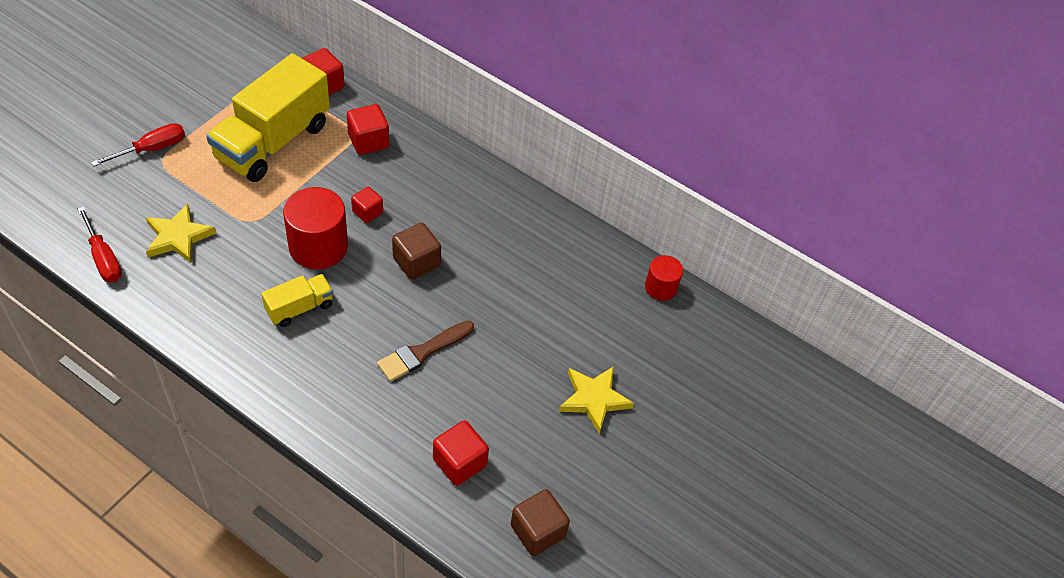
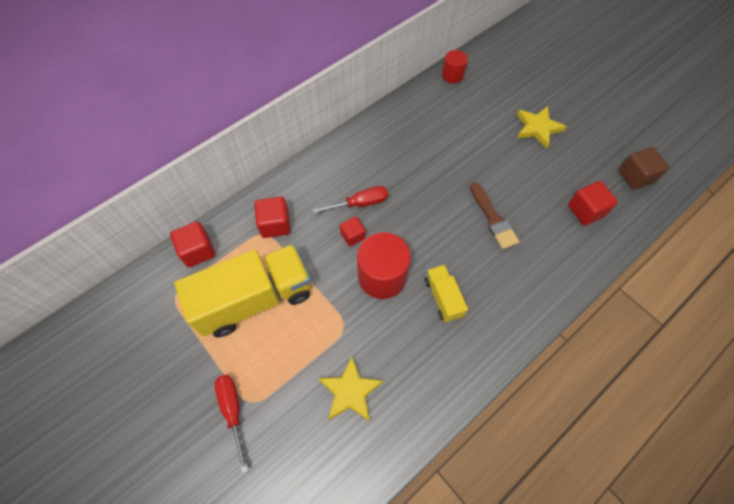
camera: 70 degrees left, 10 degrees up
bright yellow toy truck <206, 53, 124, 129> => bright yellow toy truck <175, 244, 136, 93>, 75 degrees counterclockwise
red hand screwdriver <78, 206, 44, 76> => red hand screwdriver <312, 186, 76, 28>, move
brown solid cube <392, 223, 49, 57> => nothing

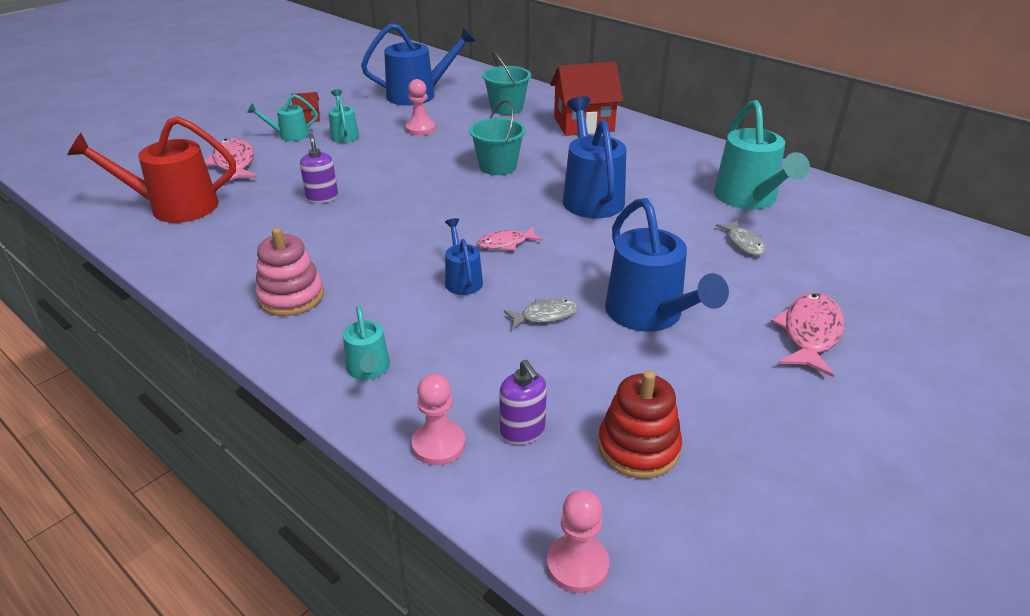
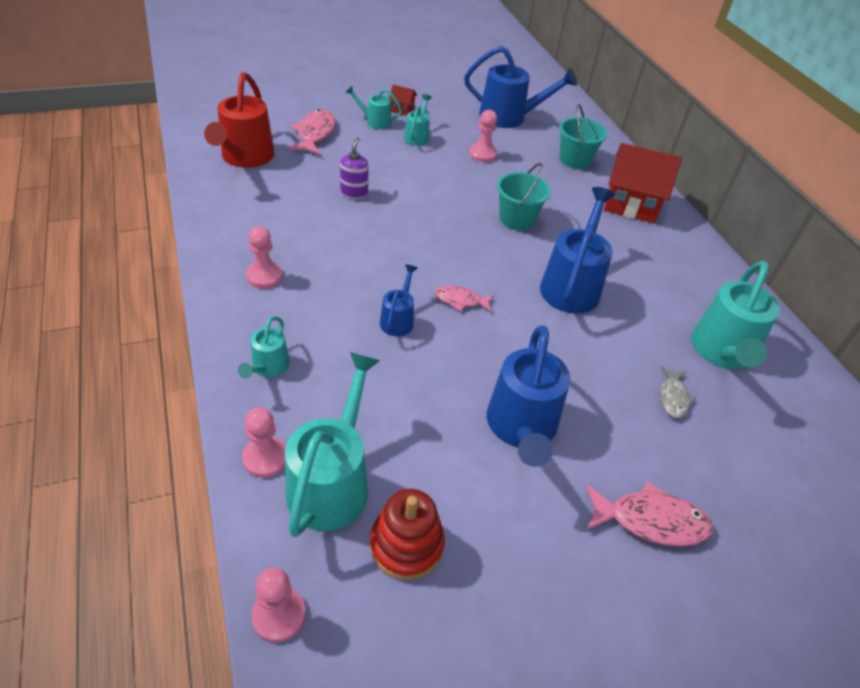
camera: 25 degrees right, 10 degrees up
red watering pot <67, 116, 169, 107> => red watering pot <204, 72, 71, 96>, 105 degrees counterclockwise
rosy stacking rings <255, 228, 69, 88> => rosy chess pawn <246, 226, 37, 62>
rosy toy fish <771, 292, 73, 85> => rosy toy fish <586, 481, 128, 65>, 45 degrees clockwise
grey toy fish <504, 299, 74, 30> => nothing
purple soap pump <499, 360, 48, 85> => aqua watering pot <285, 352, 95, 185>

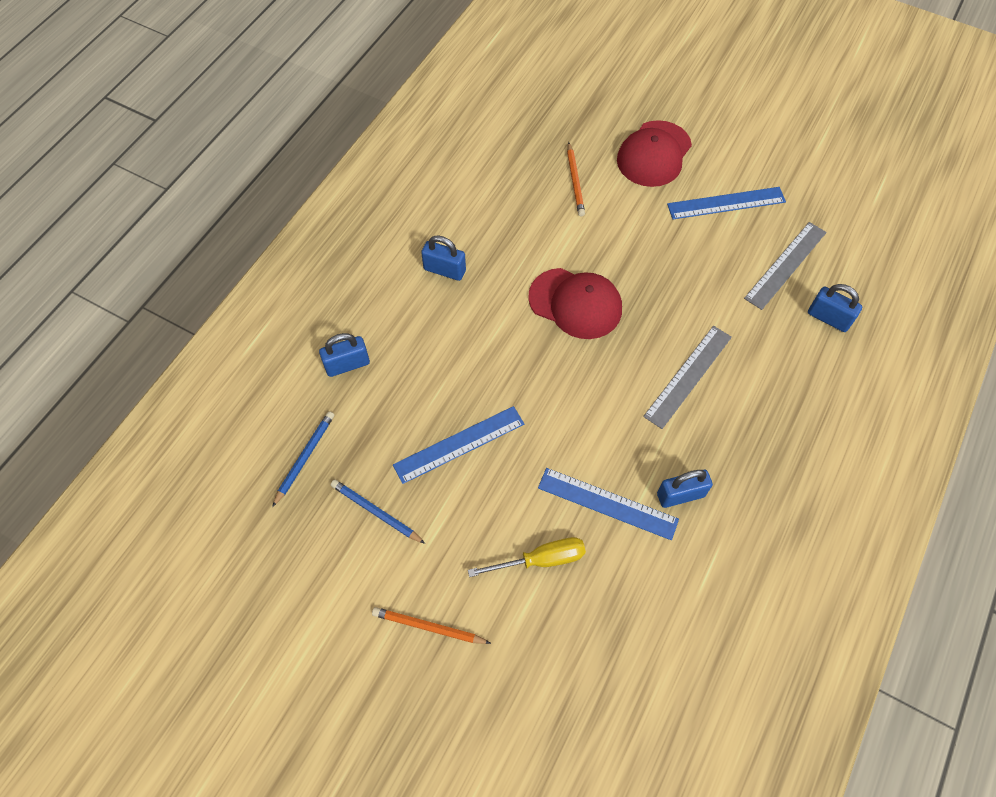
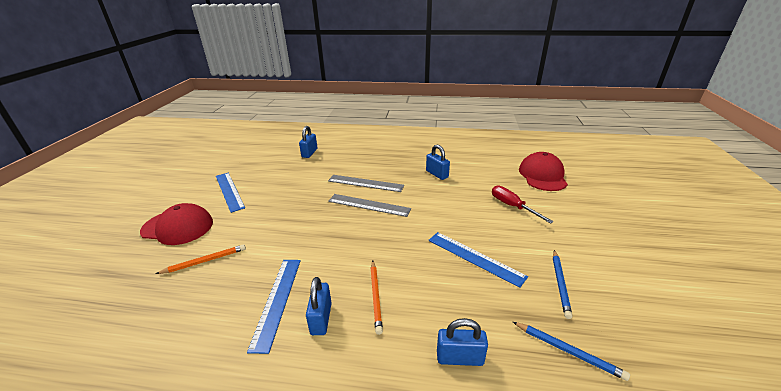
camera: 110 degrees left, 30 degrees down
grey ruler <744, 222, 83, 88> => grey ruler <328, 194, 83, 23>, move
red peaked cap <528, 268, 94, 71> => red peaked cap <519, 152, 49, 39>, move
royal blue padlock <319, 333, 51, 44> => royal blue padlock <437, 318, 51, 48>, 45 degrees counterclockwise
royal blue lead pencil <272, 411, 62, 96> => royal blue lead pencil <513, 322, 117, 59>, 150 degrees counterclockwise
royal blue ruler <538, 468, 141, 72> => royal blue ruler <247, 260, 54, 94>, move
bright yellow hand screwdriver <468, 537, 118, 40> => red hand screwdriver <492, 185, 62, 39>
bright orange lead pencil <372, 607, 119, 37> => bright orange lead pencil <370, 261, 13, 74>, move

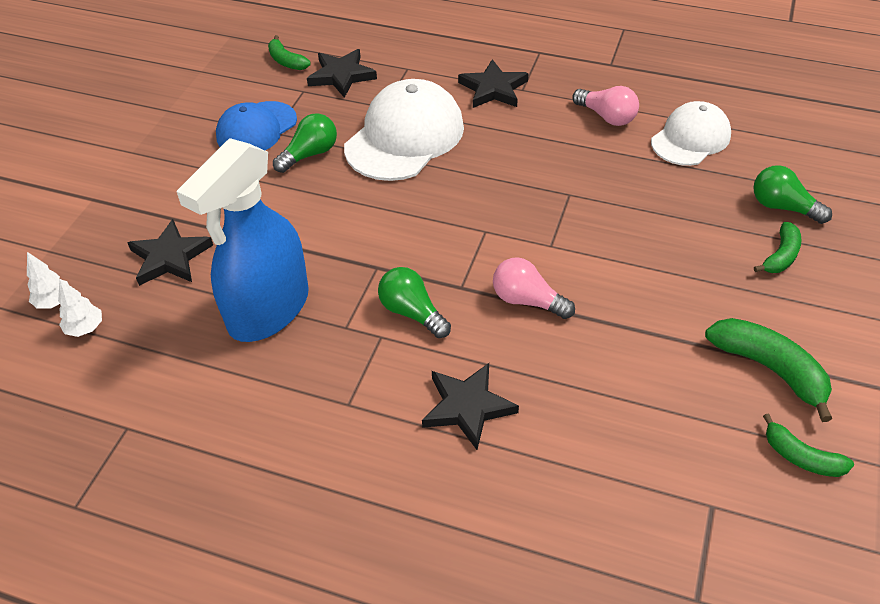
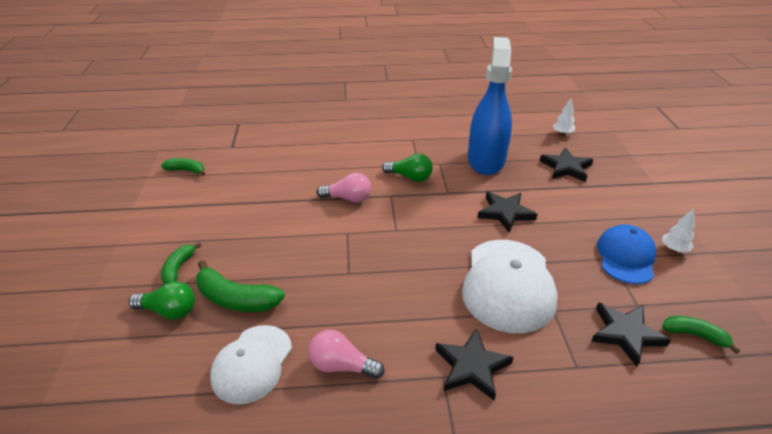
camera: 155 degrees right, 10 degrees down
leaf-green bulb <273, 113, 64, 60> => nothing
snow-white tree <27, 252, 42, 57> => snow-white tree <662, 209, 33, 43>, move
leaf-green toy banana <705, 318, 127, 104> => leaf-green toy banana <196, 260, 89, 52>, move
jet-black five-pointed star <422, 363, 97, 87> => jet-black five-pointed star <478, 192, 59, 40>, move

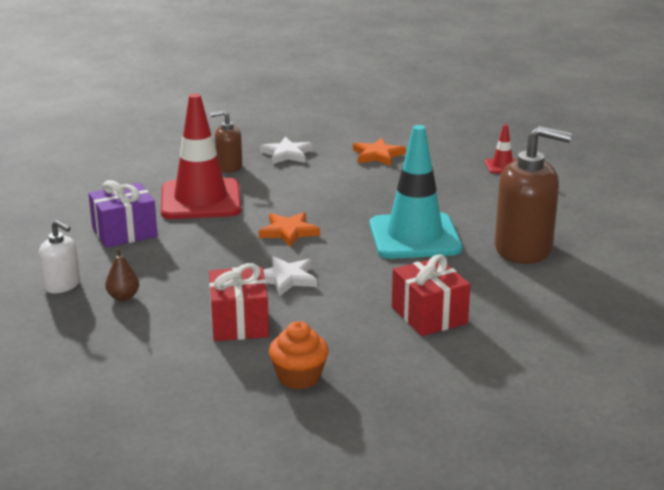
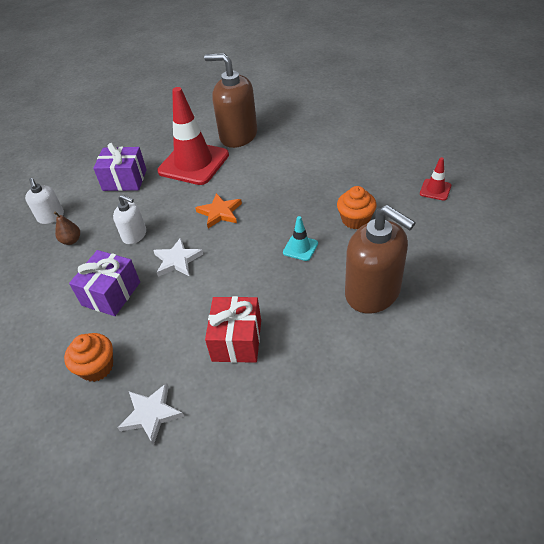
camera: 35 degrees right, 20 degrees up
brown soap pump <210, 110, 32, 62> => brown soap pump <204, 53, 54, 95>, x1.90
aqua road cone <370, 125, 92, 134> => aqua road cone <283, 216, 35, 45>, x0.43
snow-white five-pointed star <260, 137, 53, 27> => snow-white five-pointed star <117, 383, 67, 63>, move
bright orange five-pointed star <353, 138, 53, 28> => nothing
red gift <209, 263, 60, 78> => purple gift <69, 250, 71, 66>
nothing => bright orange fairy cake <337, 186, 40, 43>
nothing => snow-white soap pump <113, 195, 33, 49>

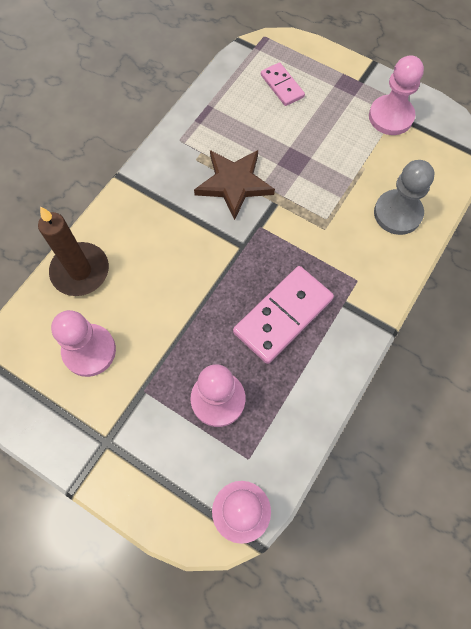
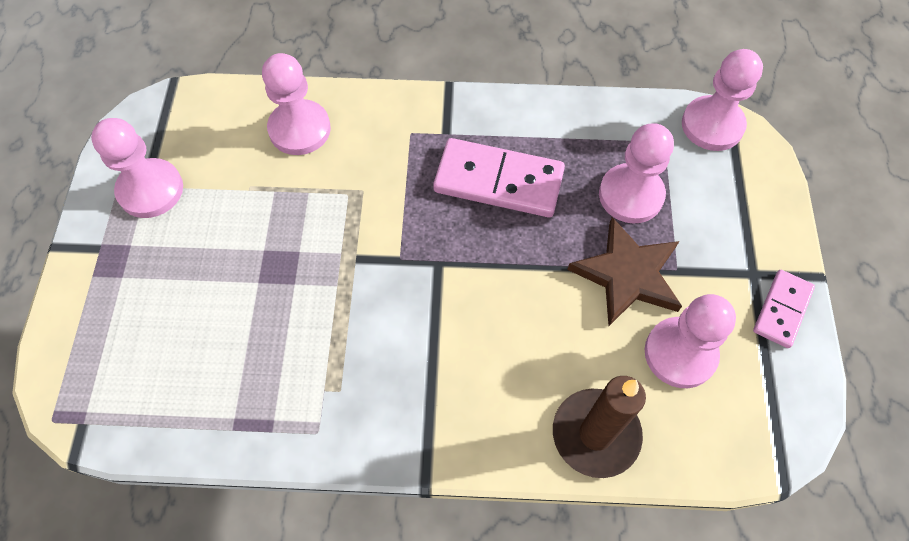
camera: 120 degrees left, 5 degrees down
rosy domino <261, 62, 44, 44> => rosy domino <753, 270, 62, 78>, move
brown five-pointed star <194, 150, 81, 70> => brown five-pointed star <567, 217, 115, 109>, move
grey chess pawn <374, 160, 60, 75> => rosy chess pawn <262, 53, 69, 102>

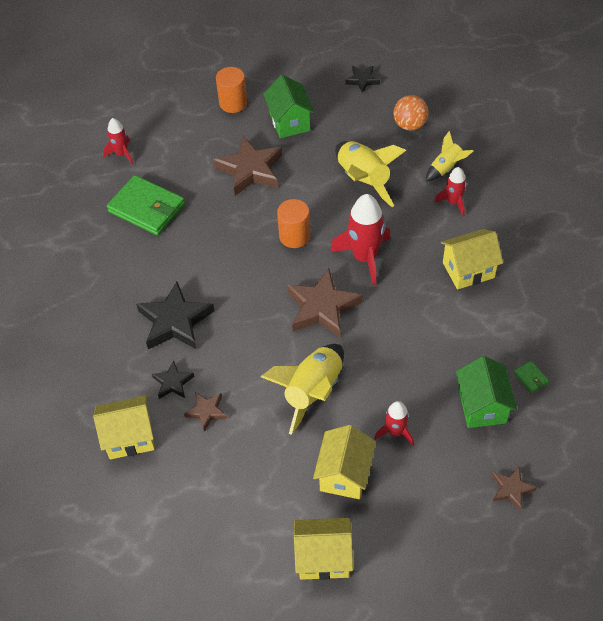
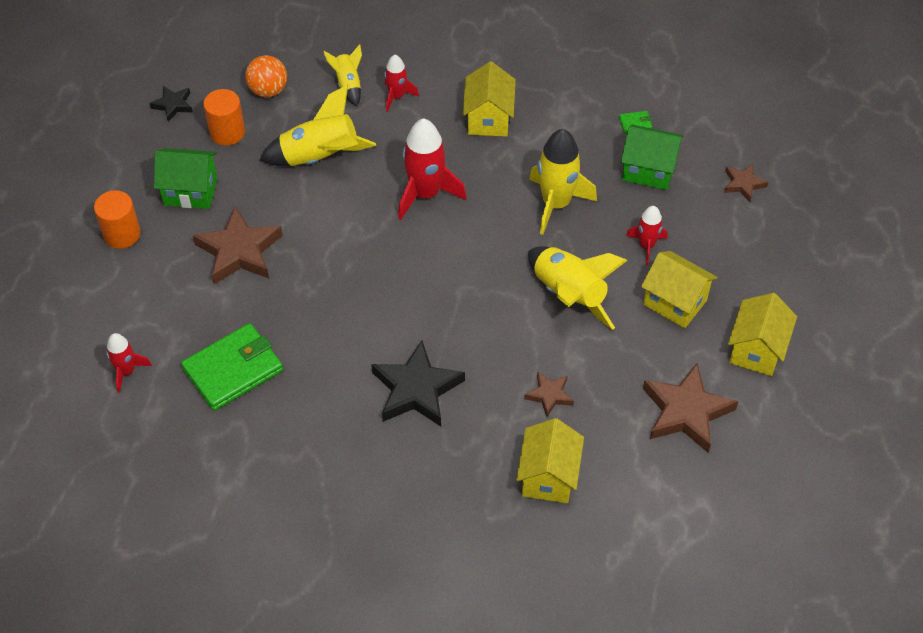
camera: 70 degrees left, 0 degrees up
bright orange solid cylinder <277, 199, 33, 49> => bright orange solid cylinder <203, 89, 42, 56>, move
brown five-pointed star <286, 268, 76, 70> => brown five-pointed star <643, 363, 95, 90>, move
jet-black five-pointed star <152, 360, 43, 39> => nothing
nothing => bright yellow rocket <529, 129, 68, 106>

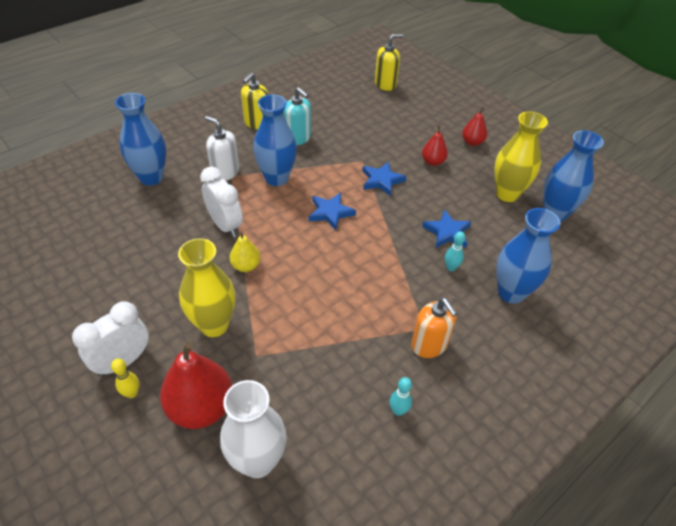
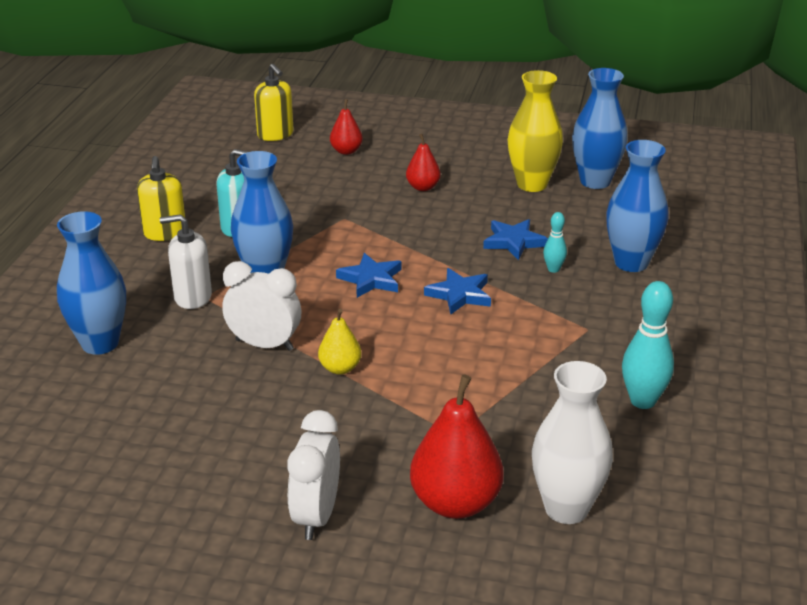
camera: 35 degrees left, 15 degrees down
bright yellow soap pump <375, 34, 28, 57> => bright yellow soap pump <254, 64, 40, 77>, 120 degrees clockwise
red pear <462, 106, 25, 40> => red pear <330, 99, 33, 56>, move
royal blue five-pointed star <362, 161, 44, 35> => royal blue five-pointed star <424, 268, 67, 46>, move
bright yellow vase <178, 238, 57, 99> => nothing
bright orange soap pump <411, 298, 47, 60> => nothing
bright yellow tenpin <111, 359, 29, 39> => nothing
aqua tenpin <389, 377, 23, 39> => aqua tenpin <622, 281, 52, 128>, x1.86

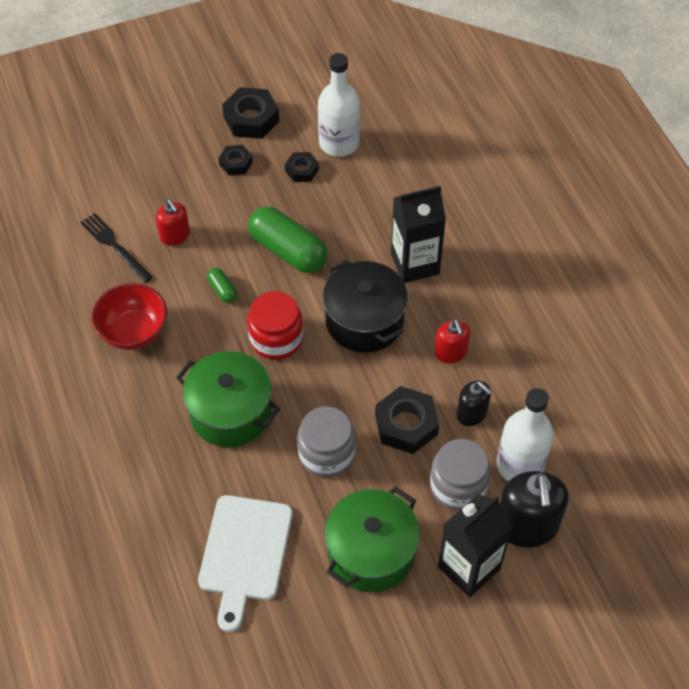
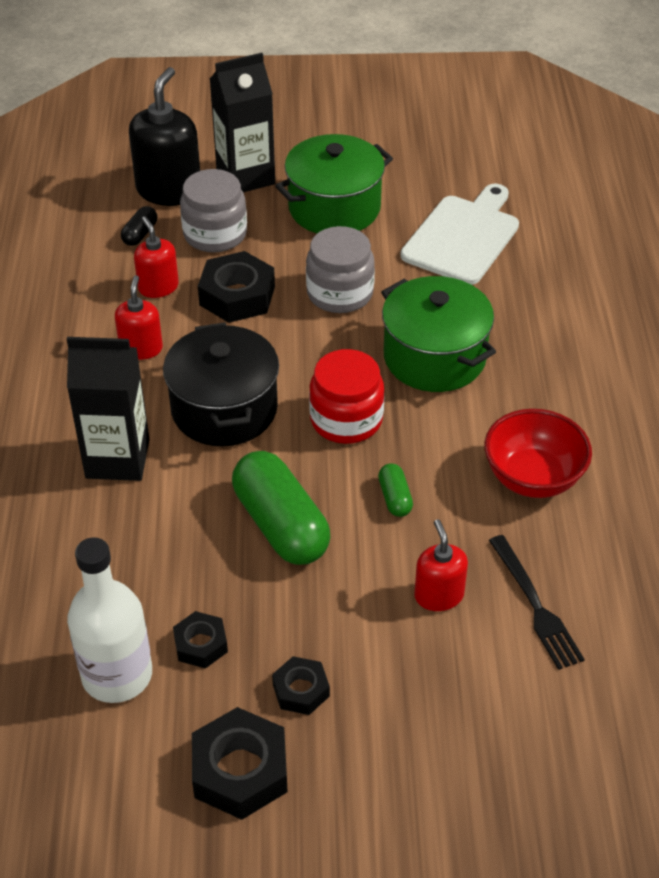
camera: 160 degrees left, 10 degrees down
jet-black soap pump <457, 380, 35, 46> => red soap pump <134, 217, 45, 81>
snow-white flask <497, 388, 57, 93> => jet-black capsule <121, 206, 36, 40>

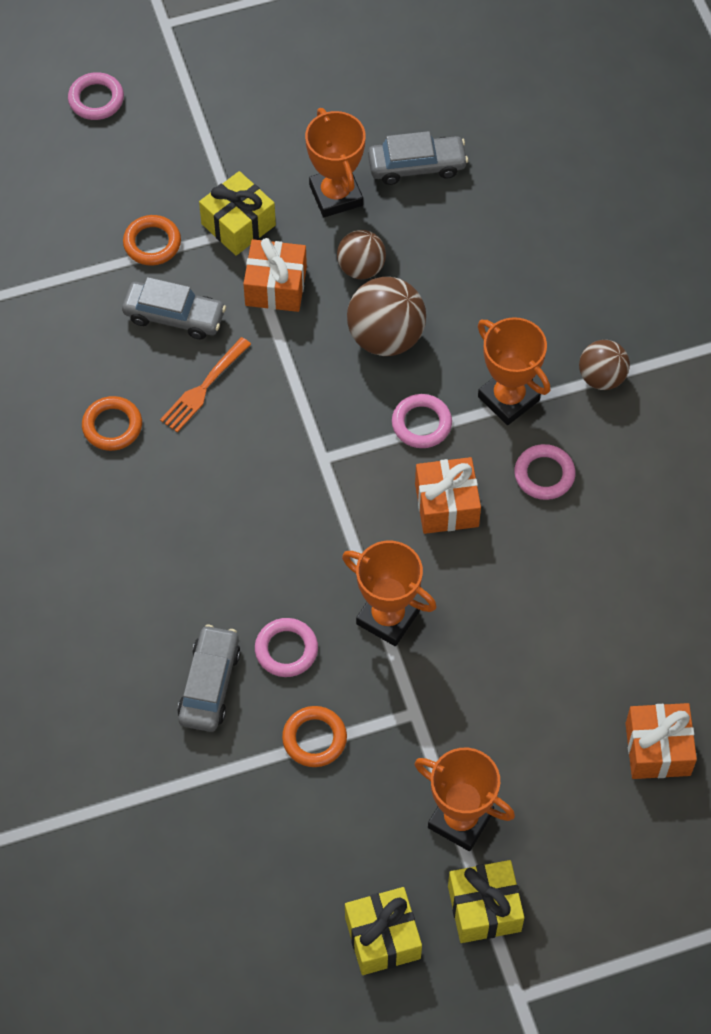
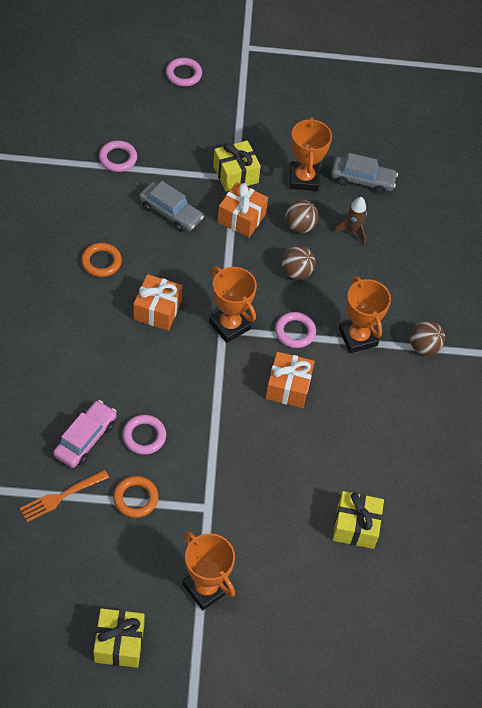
camera: 15 degrees right, 5 degrees down
bright orange torus <123, 215, 58, 51> => nothing
brown ball <347, 277, 79, 79> => brown ball <282, 246, 33, 34>, x0.63
bright orange fork <160, 337, 91, 95> => bright orange fork <20, 470, 89, 52>, move
rosy torus <514, 444, 62, 56> => rosy torus <99, 141, 38, 31>, move
bright orange award cup <342, 541, 94, 105> => bright orange award cup <209, 267, 48, 76>, move
grey automobile <177, 624, 64, 108> => rosy automobile <53, 400, 63, 68>
bright orange gift <625, 703, 72, 76> => bright orange gift <133, 274, 50, 57>, move
bright yellow gift <448, 860, 76, 83> => bright yellow gift <332, 491, 52, 58>, move
nothing => brown rocket <334, 197, 33, 48>

